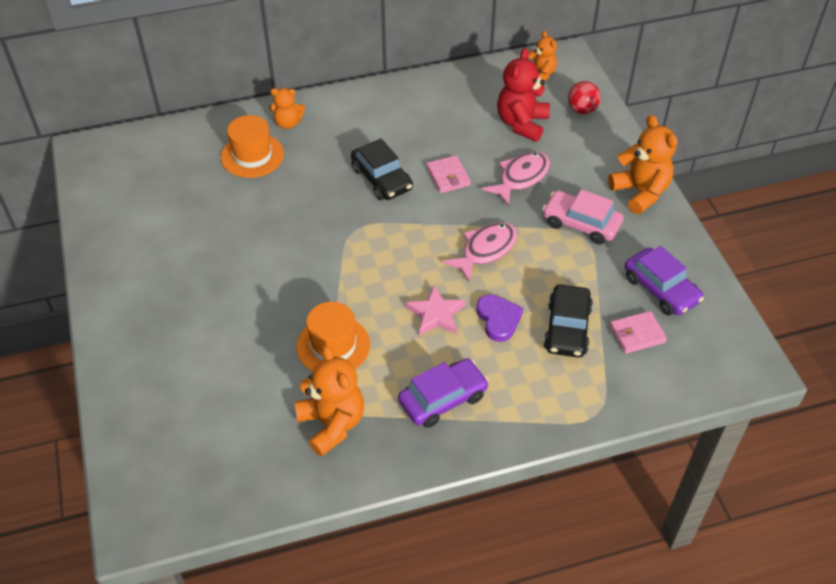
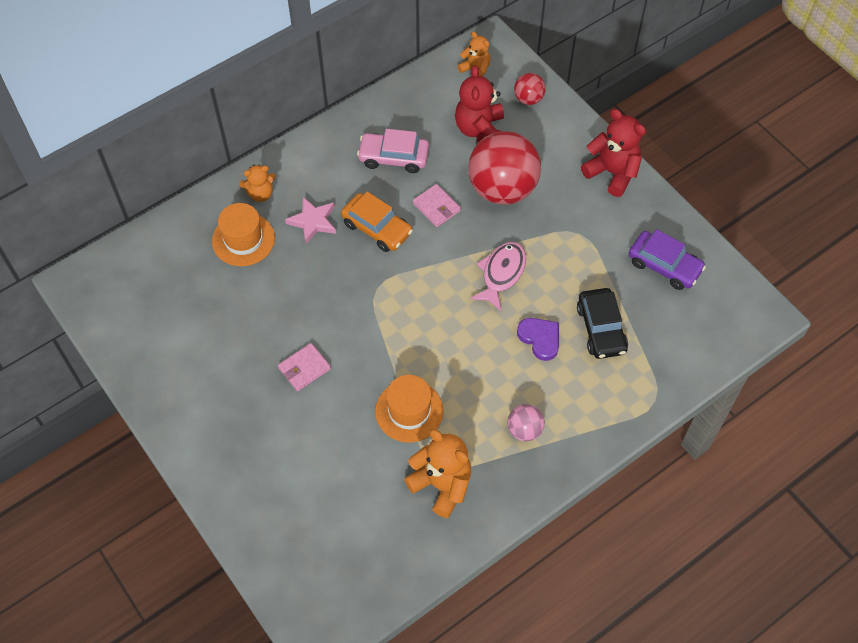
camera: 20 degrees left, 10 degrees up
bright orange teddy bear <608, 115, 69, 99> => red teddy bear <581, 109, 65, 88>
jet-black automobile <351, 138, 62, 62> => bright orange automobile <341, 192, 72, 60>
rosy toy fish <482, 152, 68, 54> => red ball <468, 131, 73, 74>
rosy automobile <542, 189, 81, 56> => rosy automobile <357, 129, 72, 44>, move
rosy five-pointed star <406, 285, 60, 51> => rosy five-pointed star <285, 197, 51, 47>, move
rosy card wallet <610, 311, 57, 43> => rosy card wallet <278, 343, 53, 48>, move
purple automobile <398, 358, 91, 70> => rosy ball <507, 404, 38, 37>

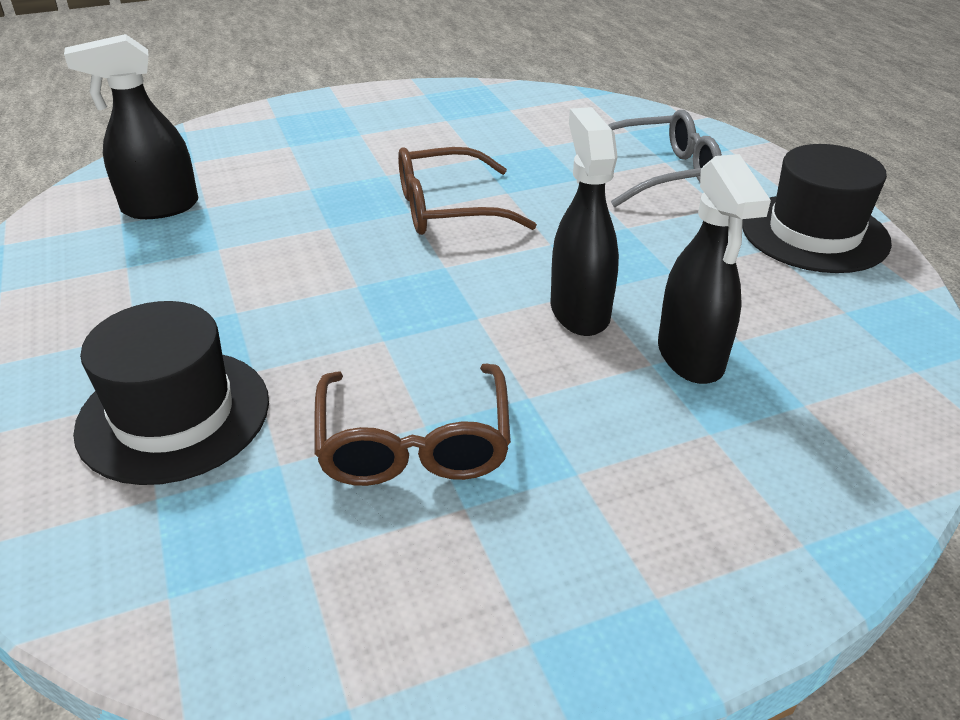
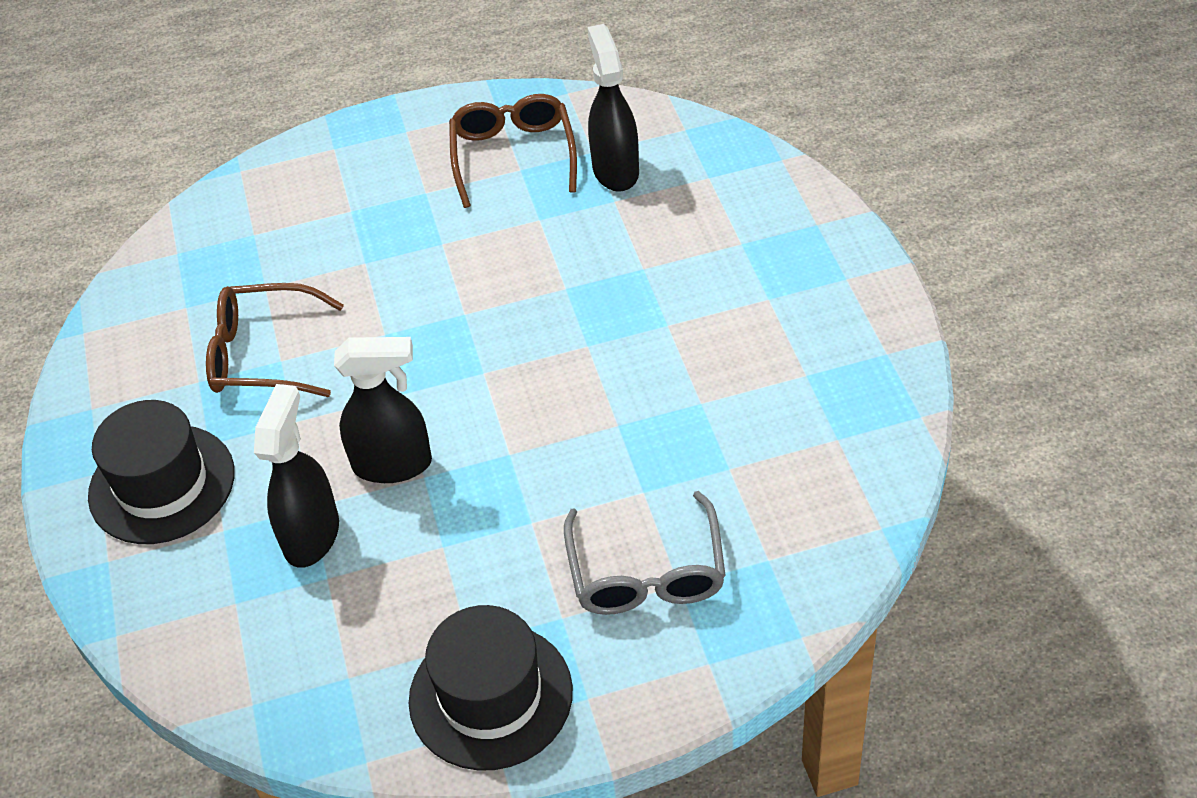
camera: 100 degrees right, 10 degrees up
brown eyeglasses <398, 147, 139, 88> => brown eyeglasses <449, 94, 128, 114>, move
jet-black sprayer <658, 154, 113, 230> => jet-black sprayer <254, 384, 85, 184>, 105 degrees clockwise
jet-black tall hat <73, 301, 196, 184> => jet-black tall hat <88, 400, 147, 144>, move

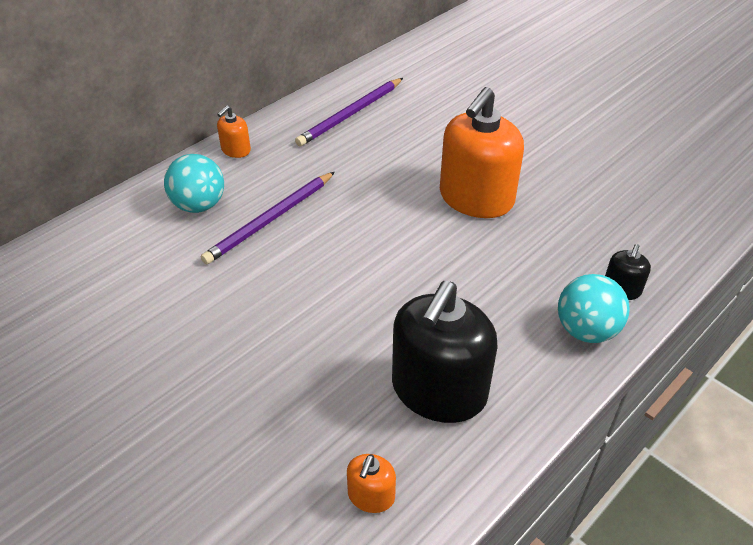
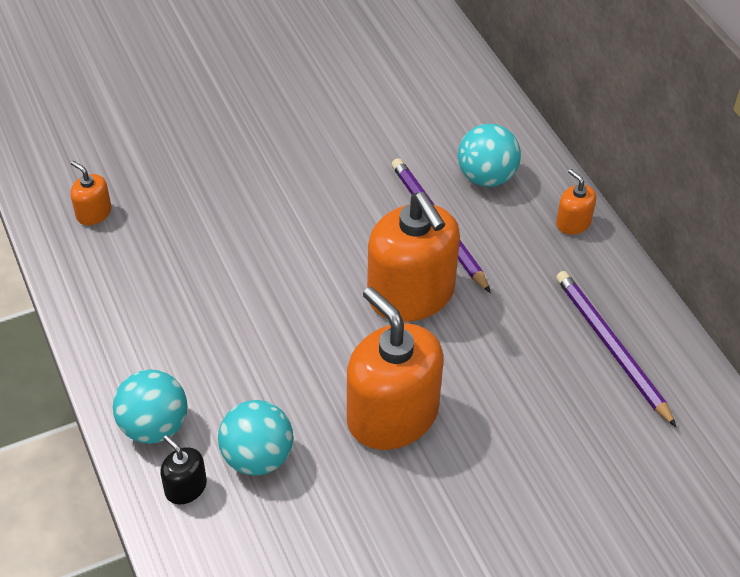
camera: 110 degrees right, 5 degrees up
jet-black soap pump <392, 281, 106, 142> => nothing
nothing => bright orange soap pump <367, 192, 93, 130>
nothing => aqua ball <218, 400, 75, 76>

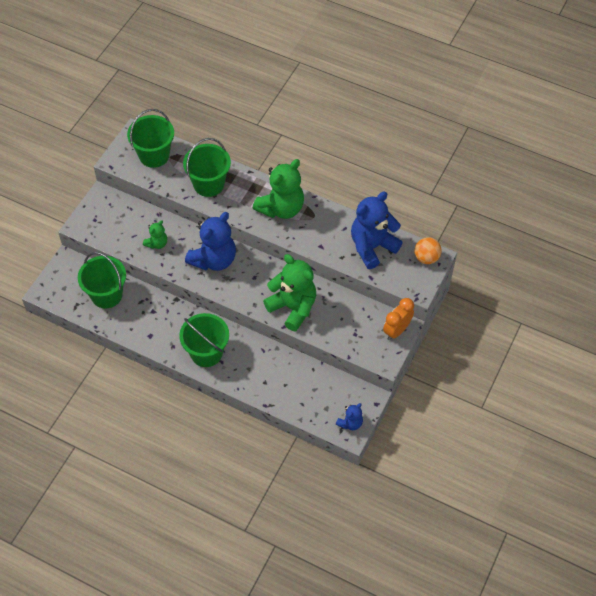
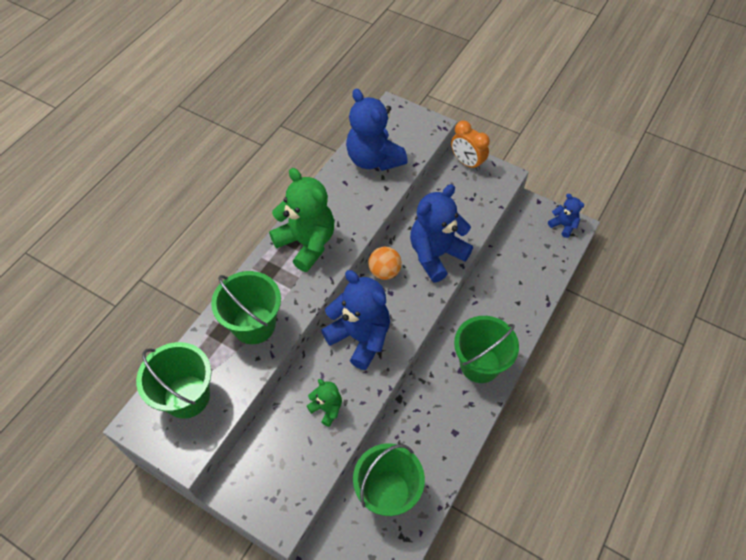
camera: 85 degrees left, 0 degrees up
bright orange ball <414, 237, 28, 27> => bright orange ball <368, 246, 34, 34>, move
leaf-green teddy bear <263, 254, 53, 77> => royal blue teddy bear <410, 184, 63, 98>

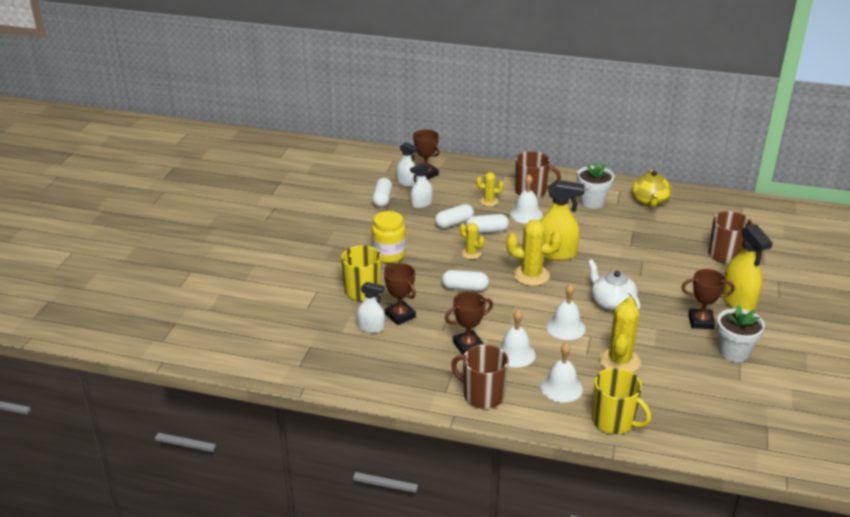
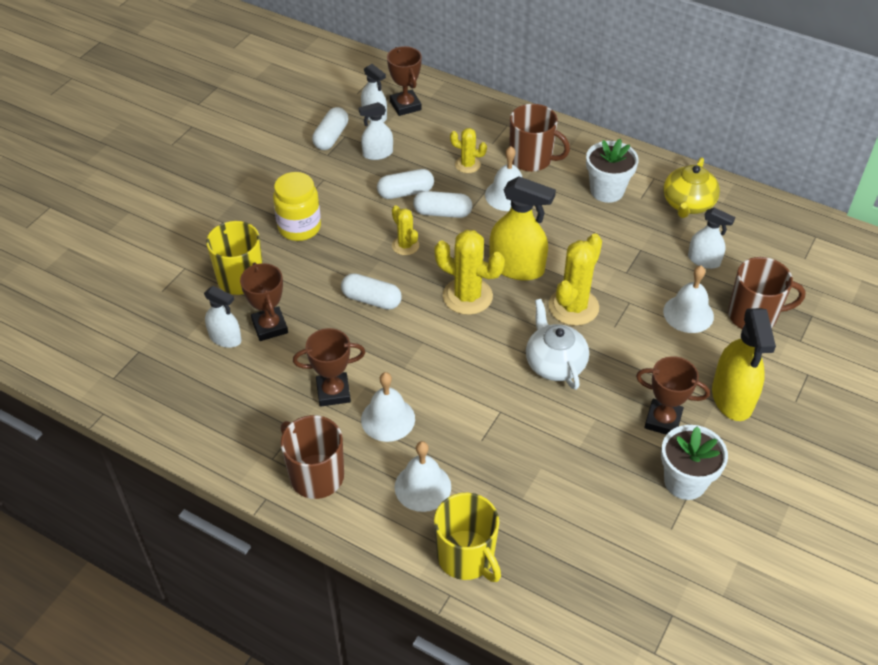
camera: 15 degrees right, 15 degrees up
snow-white school bell <546, 284, 40, 56> => snow-white school bell <663, 266, 51, 67>, move
bright yellow cactus <599, 297, 42, 76> => bright yellow cactus <549, 234, 53, 92>, move
nothing => snow-white sprayer <688, 208, 47, 61>

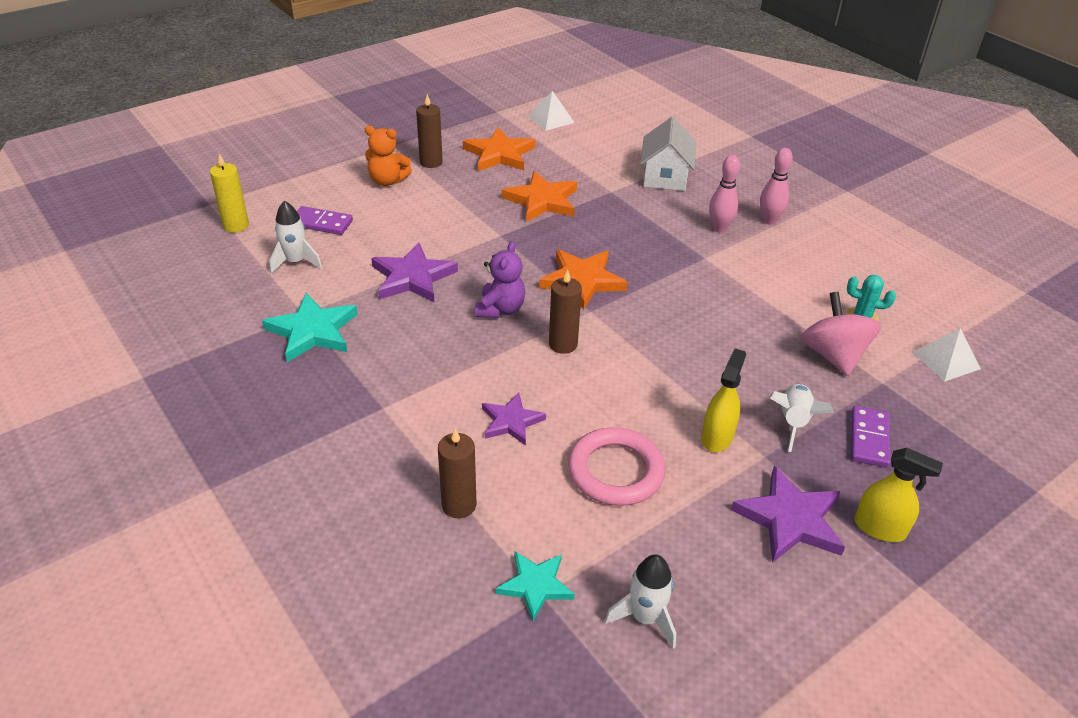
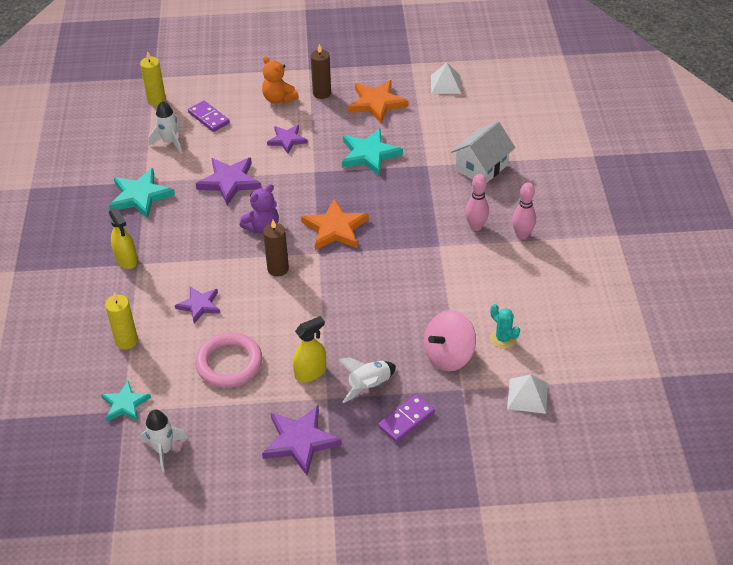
camera: 35 degrees right, 5 degrees up
bright orange five-pointed star <502, 171, 75, 51> => aqua five-pointed star <342, 128, 61, 48>
rosy whirligig <801, 292, 80, 84> => rosy whirligig <424, 310, 52, 62>, 150 degrees counterclockwise
brown pillar candle <438, 428, 38, 90> => bright yellow pillar candle <105, 293, 33, 57>
bright yellow sprayer <854, 448, 89, 94> => bright yellow sprayer <109, 208, 29, 61>, move
nothing => purple five-pointed star <267, 125, 41, 29>

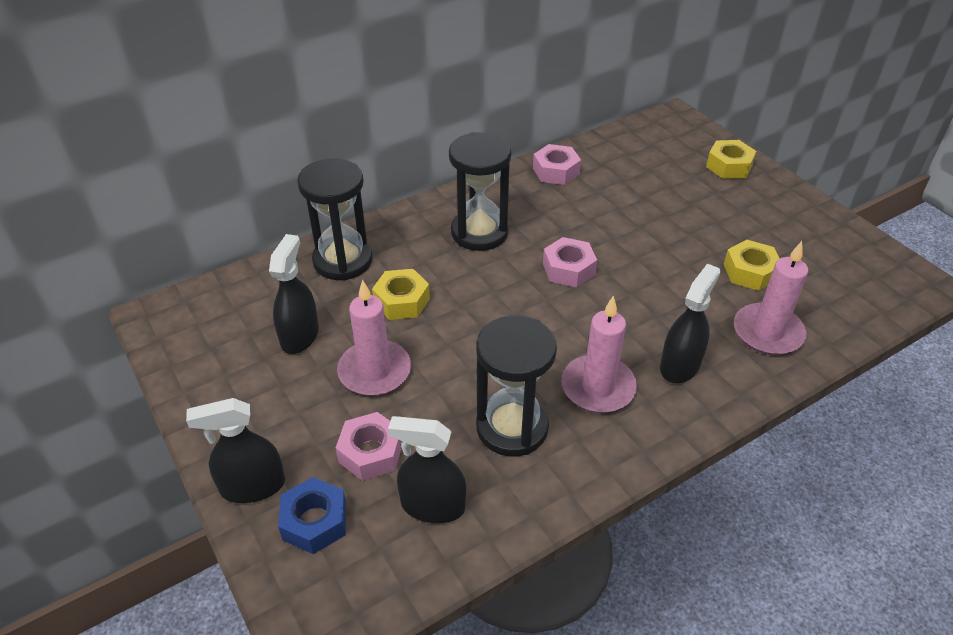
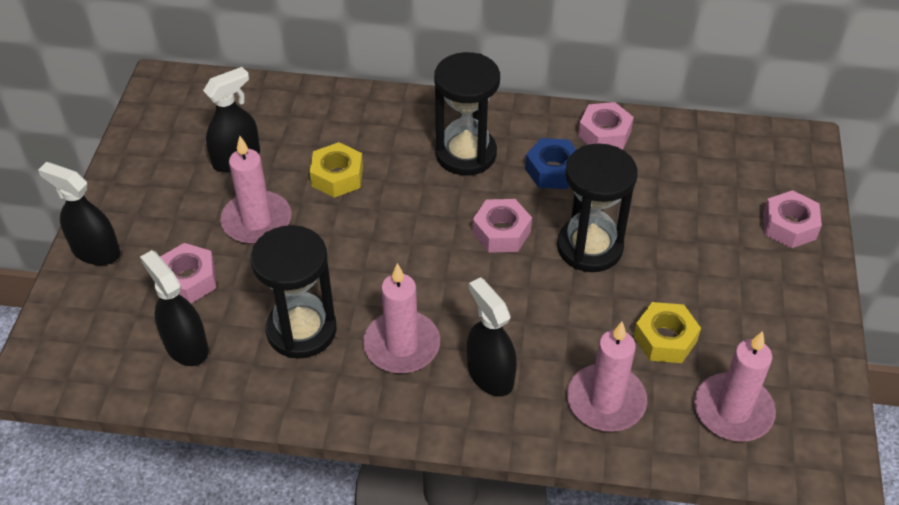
camera: 40 degrees right, 5 degrees up
bright yellow hex nut <706, 140, 50, 39> => rosy hex nut <763, 190, 59, 58>
jet-black sandglass <297, 158, 76, 123> => jet-black sandglass <557, 143, 81, 129>, move
jet-black sprayer <660, 264, 60, 119> => jet-black sprayer <467, 277, 50, 120>, 105 degrees counterclockwise
royal blue hex nut <278, 477, 68, 77> => royal blue hex nut <525, 138, 52, 51>, move
nothing => rosy pillar candle <694, 331, 82, 111>

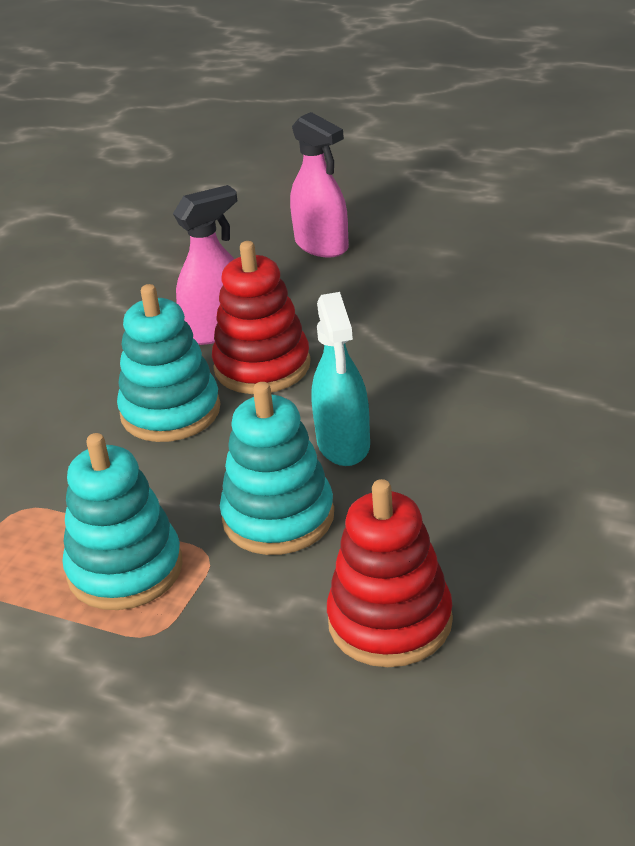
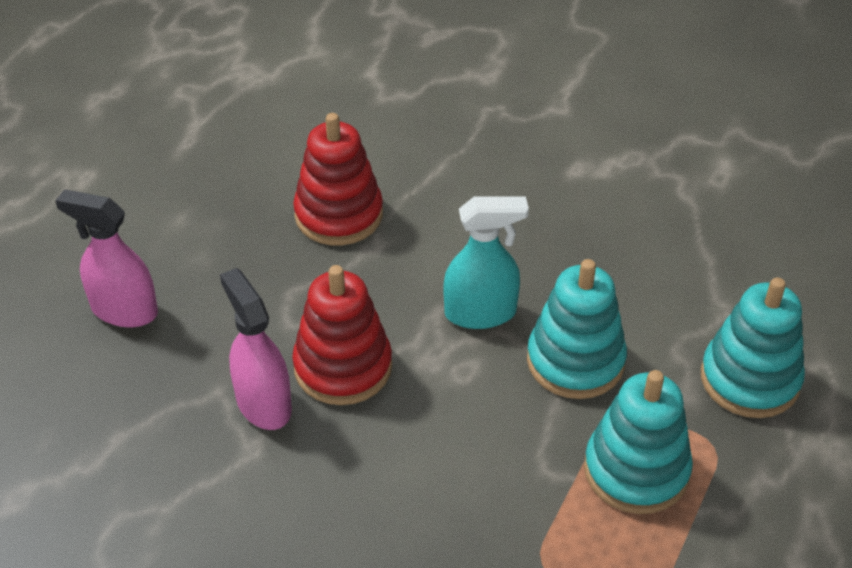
camera: 90 degrees left, 10 degrees up
rosy sprayer <290, 112, 59, 146> => rosy sprayer <55, 189, 103, 139>, 120 degrees counterclockwise
aqua stacking rings <117, 284, 103, 158> => aqua stacking rings <701, 277, 104, 141>, move
red stacking rings <327, 479, 126, 188> => red stacking rings <293, 113, 90, 132>, move

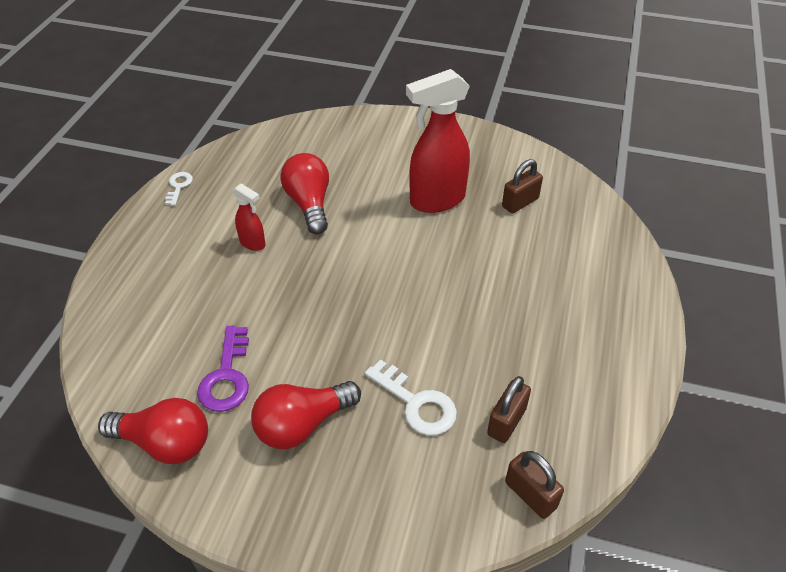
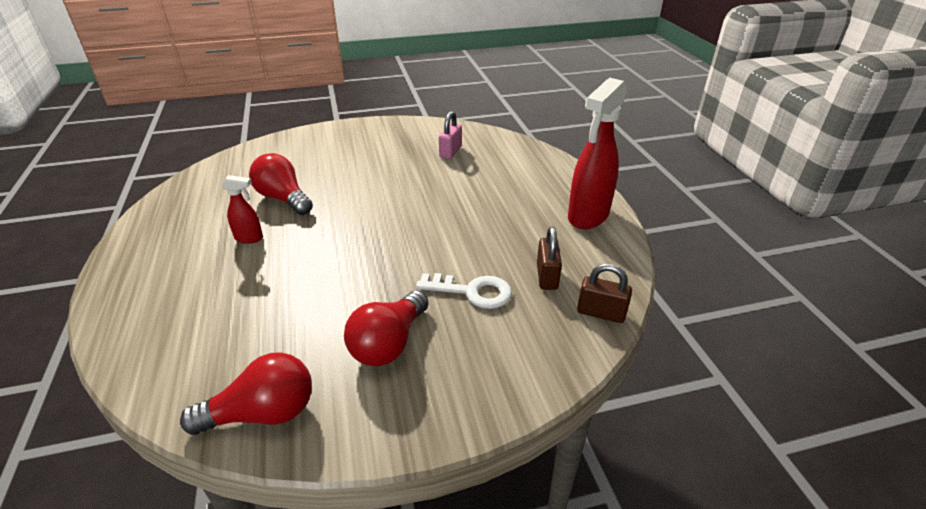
camera: 30 degrees left, 10 degrees down
red sprayer <406, 69, 64, 144> => red sprayer <568, 78, 59, 151>, move
brown padlock <502, 159, 41, 54> => rosy padlock <439, 111, 23, 48>
snow-white key <165, 172, 28, 34> => nothing
purple key <197, 326, 52, 86> => nothing

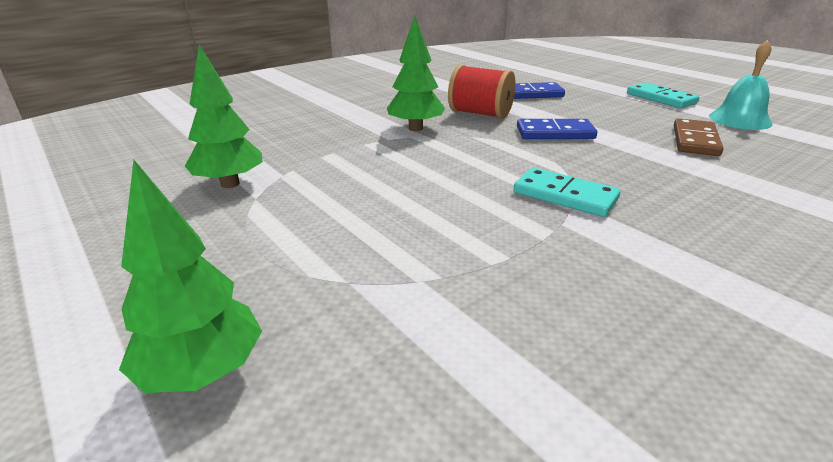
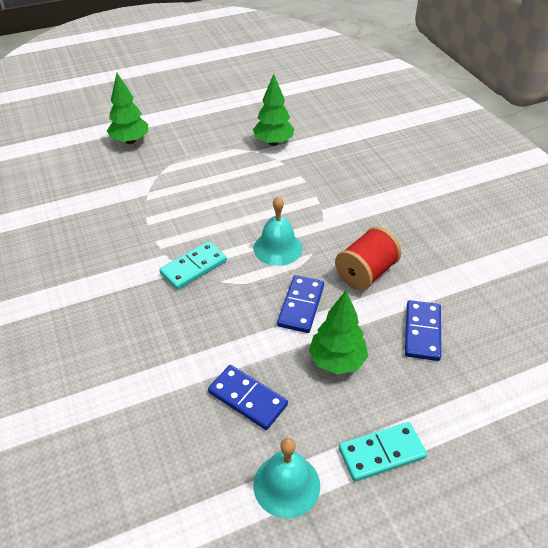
camera: 105 degrees right, 15 degrees up
leaf-green tree <387, 16, 58, 115> => leaf-green tree <309, 291, 59, 83>, move
brown domino <674, 118, 50, 38> => royal blue domino <208, 365, 80, 65>
nothing => aqua school bell <254, 196, 48, 70>

